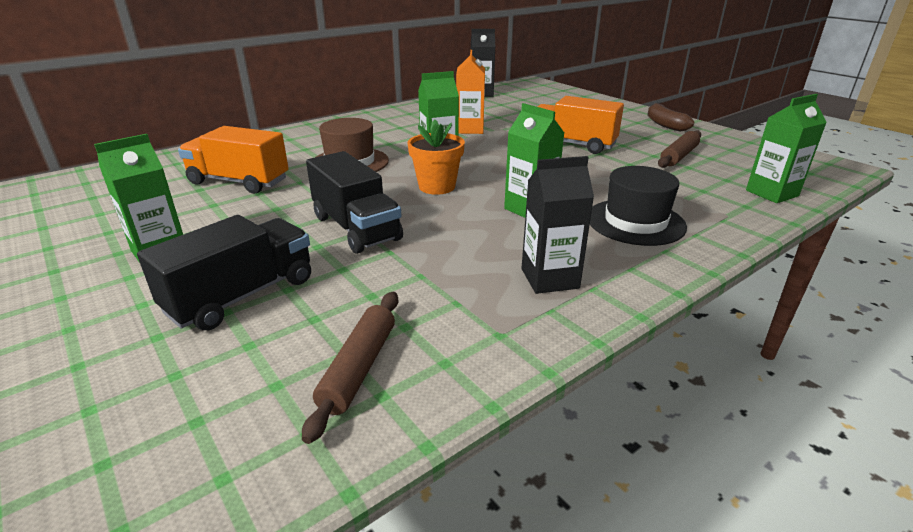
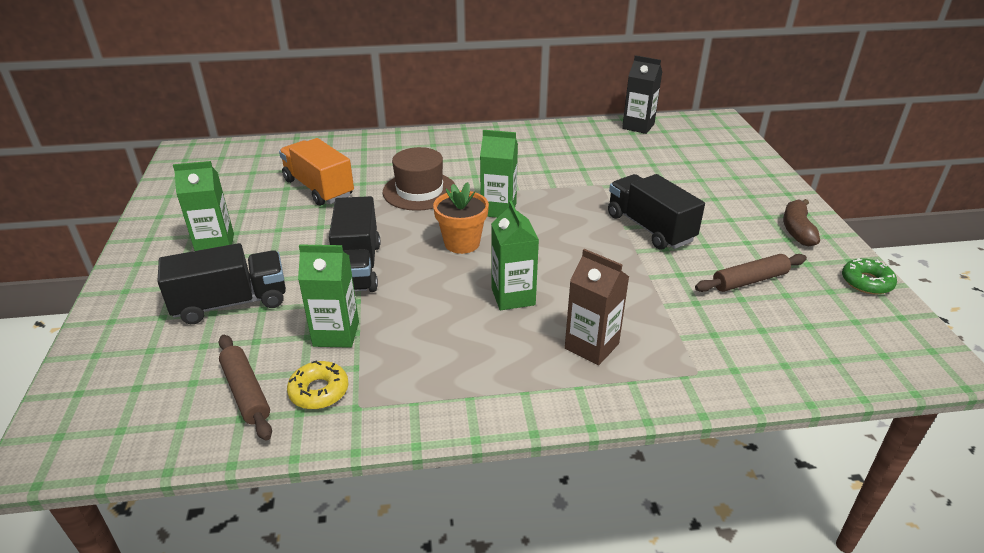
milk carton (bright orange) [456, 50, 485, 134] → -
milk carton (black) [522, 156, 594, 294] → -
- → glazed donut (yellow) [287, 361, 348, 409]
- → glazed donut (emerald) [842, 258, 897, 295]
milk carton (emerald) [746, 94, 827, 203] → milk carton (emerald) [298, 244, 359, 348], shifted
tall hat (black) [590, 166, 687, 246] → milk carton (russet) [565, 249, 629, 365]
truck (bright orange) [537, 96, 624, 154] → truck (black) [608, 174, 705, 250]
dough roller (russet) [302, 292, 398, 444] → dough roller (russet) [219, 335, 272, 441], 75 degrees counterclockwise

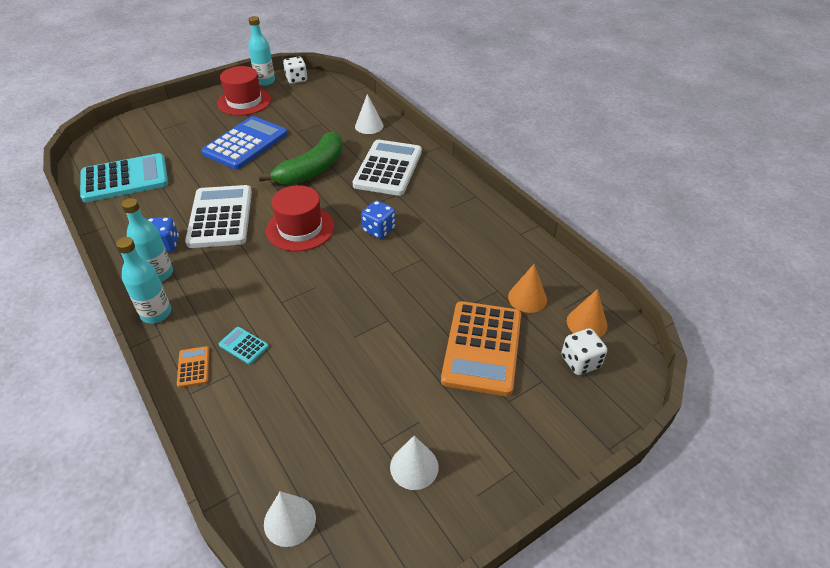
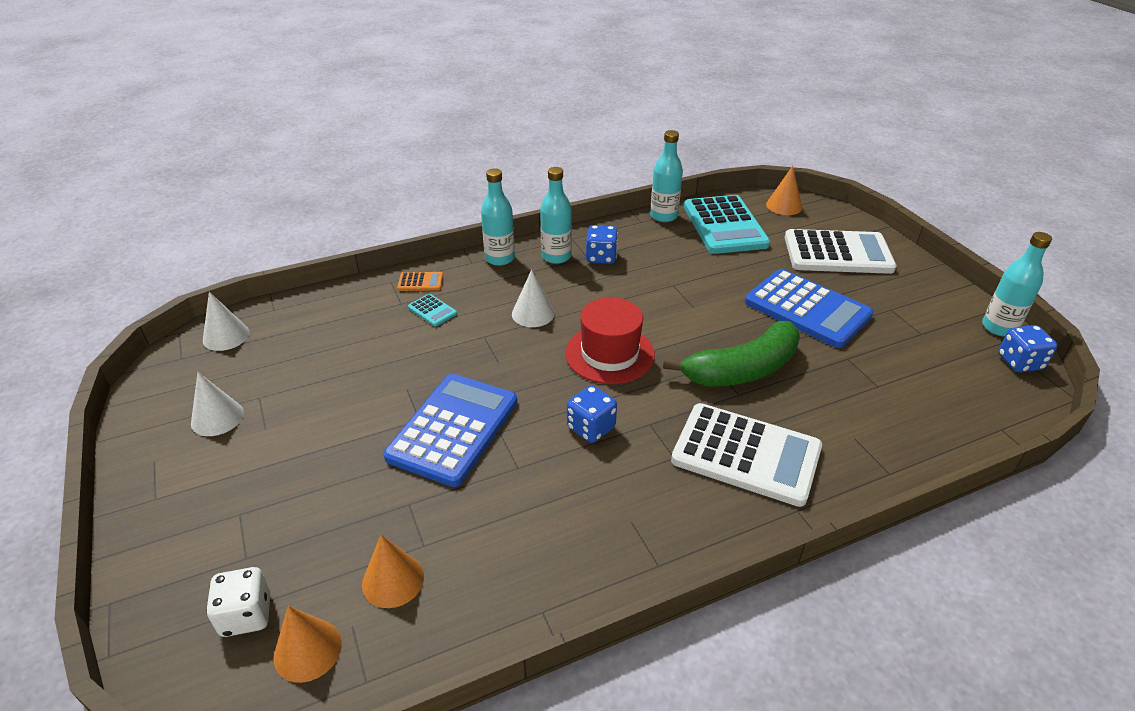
tall hat (crimson) [217, 66, 271, 116] → -
adding machine (bright orange) [441, 301, 521, 396] → -
- → adding machine (blue) [384, 374, 517, 487]
- → flask (teal) [650, 130, 683, 222]
- → cone (bright orange) [766, 166, 802, 215]
adding machine (snow-white) [185, 185, 252, 248] → adding machine (snow-white) [785, 229, 896, 274], shifted
cone (snow-white) [355, 94, 384, 134] → cone (snow-white) [512, 270, 555, 327], shifted
game die (snow-white) [283, 57, 308, 84] → game die (blue) [998, 325, 1057, 372]
adding machine (teal) [219, 327, 269, 364] → adding machine (teal) [408, 294, 457, 327], 90 degrees clockwise
banana (emerald) [259, 131, 343, 185] → banana (emerald) [663, 321, 800, 387], 75 degrees counterclockwise

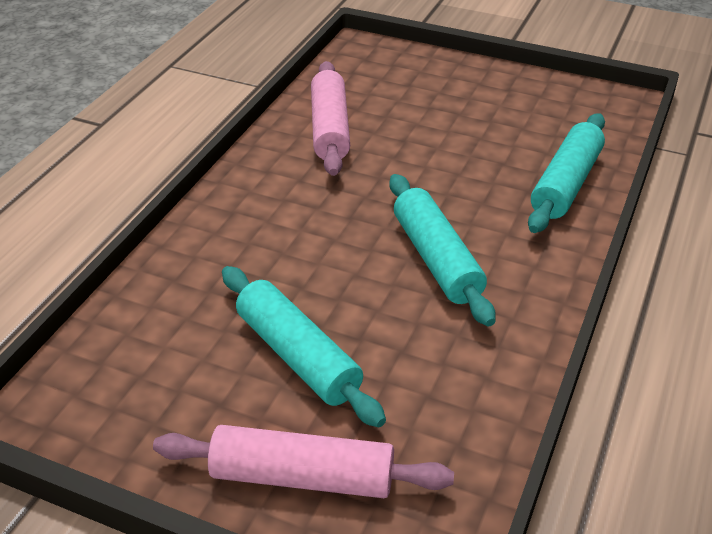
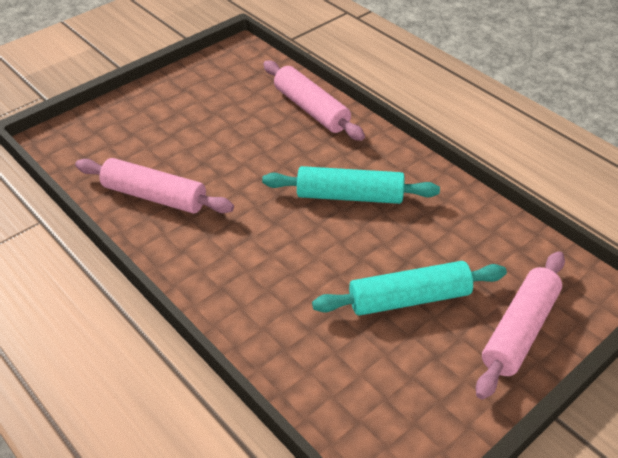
dough roller (teal) [528, 113, 605, 233] → dough roller (pink) [263, 60, 365, 141]

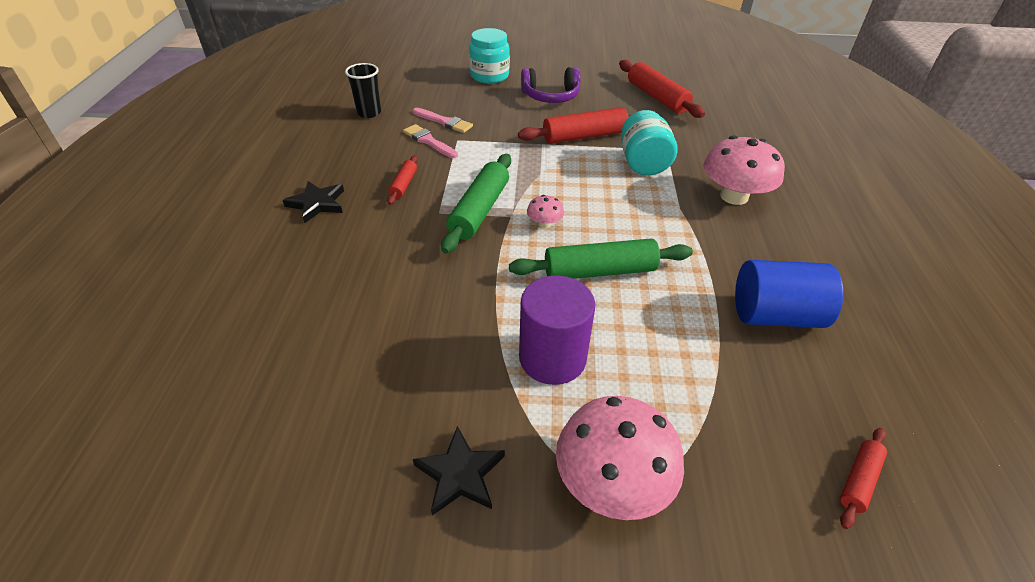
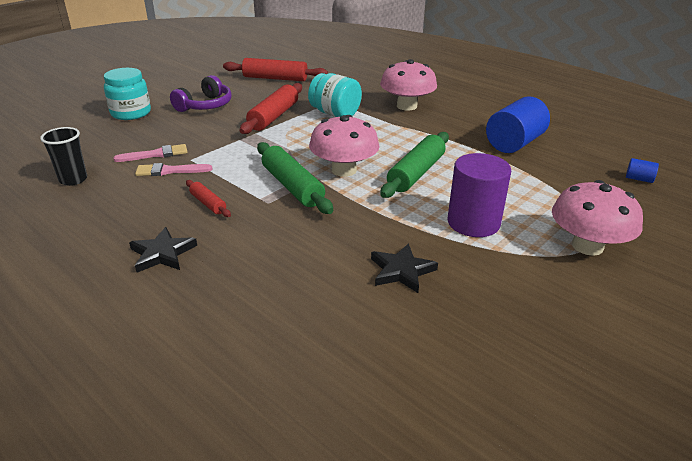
five-pointed star (black) [413, 426, 505, 516] → five-pointed star (black) [371, 243, 438, 293], shifted
dough roller (crimson) [840, 428, 887, 529] → cylinder shape (blue) [626, 158, 659, 183]
toadstool (pink) [527, 195, 564, 228] → toadstool (pink) [309, 115, 380, 177], x2.18

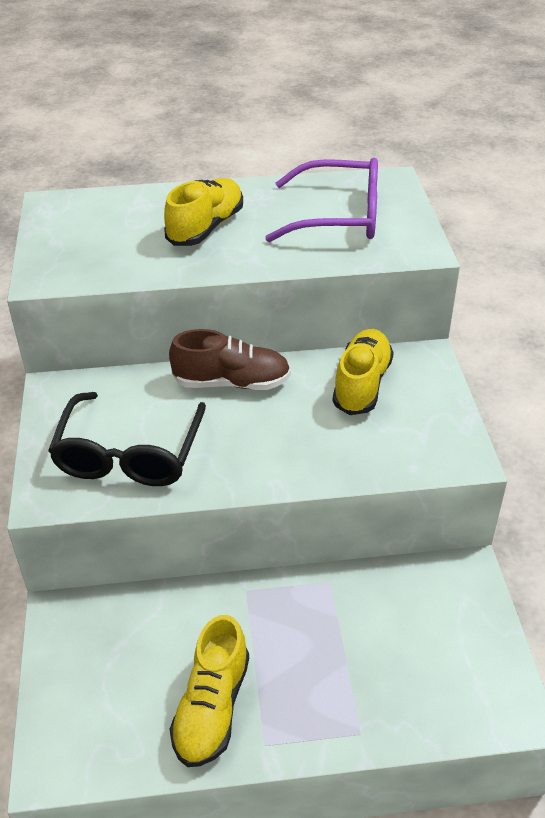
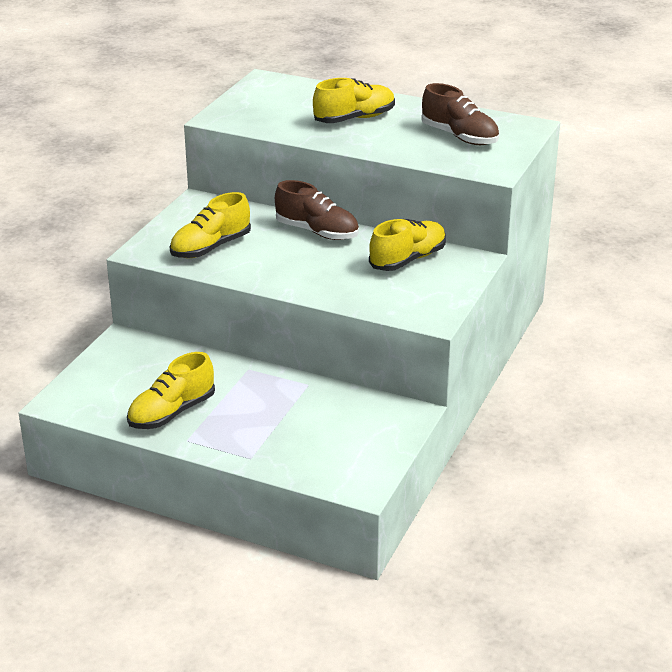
eyeglasses (black) [48, 392, 206, 486] → lace-up shoe (yellow) [170, 192, 251, 258]
eyeglasses (violet) [265, 158, 378, 242] → lace-up shoe (russet) [421, 83, 499, 145]

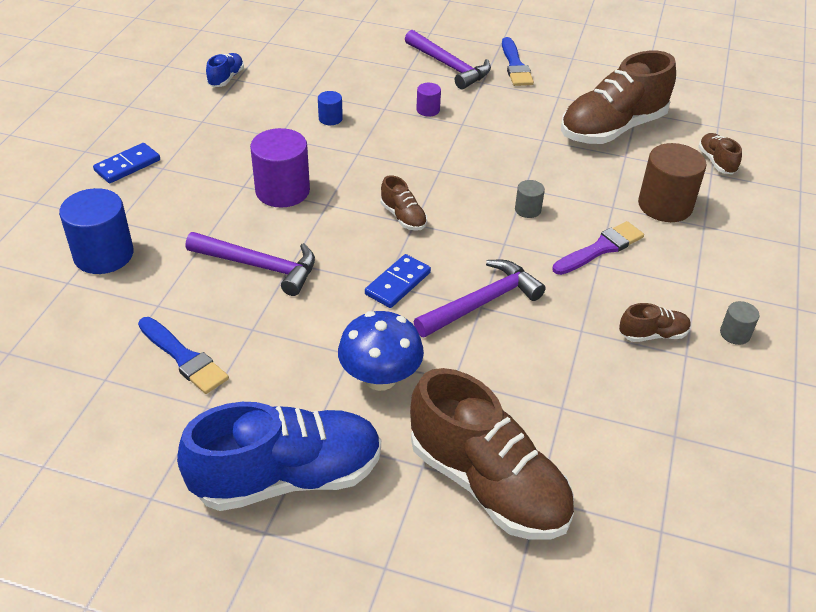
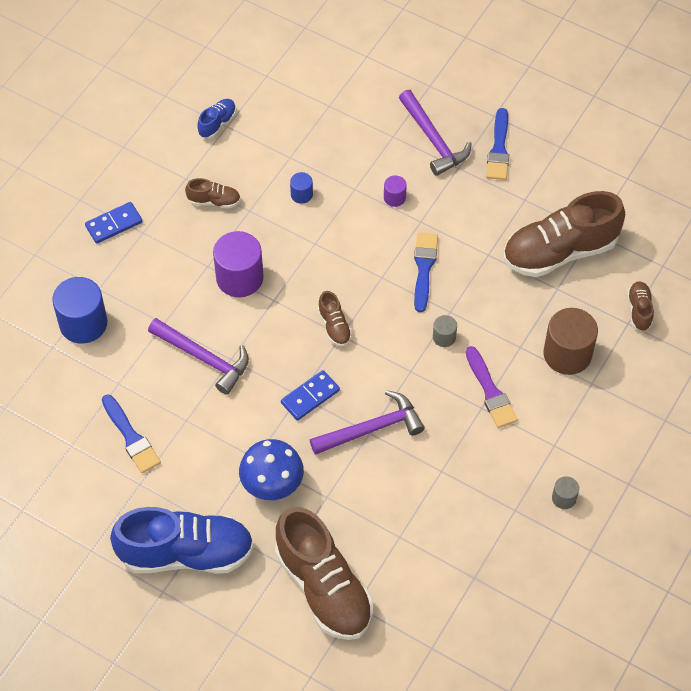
- → paintbrush (blue) [414, 233, 438, 312]
lace-up shoe (russet) [619, 303, 691, 342] → lace-up shoe (russet) [185, 178, 240, 208], shifted
paintbrush (violet) [552, 221, 644, 275] → paintbrush (violet) [466, 346, 518, 428], 90 degrees clockwise

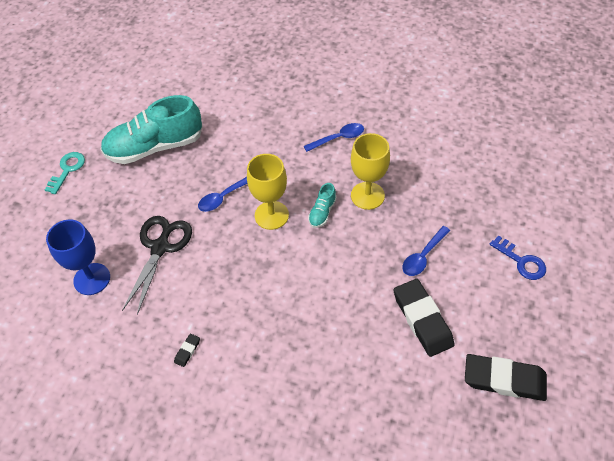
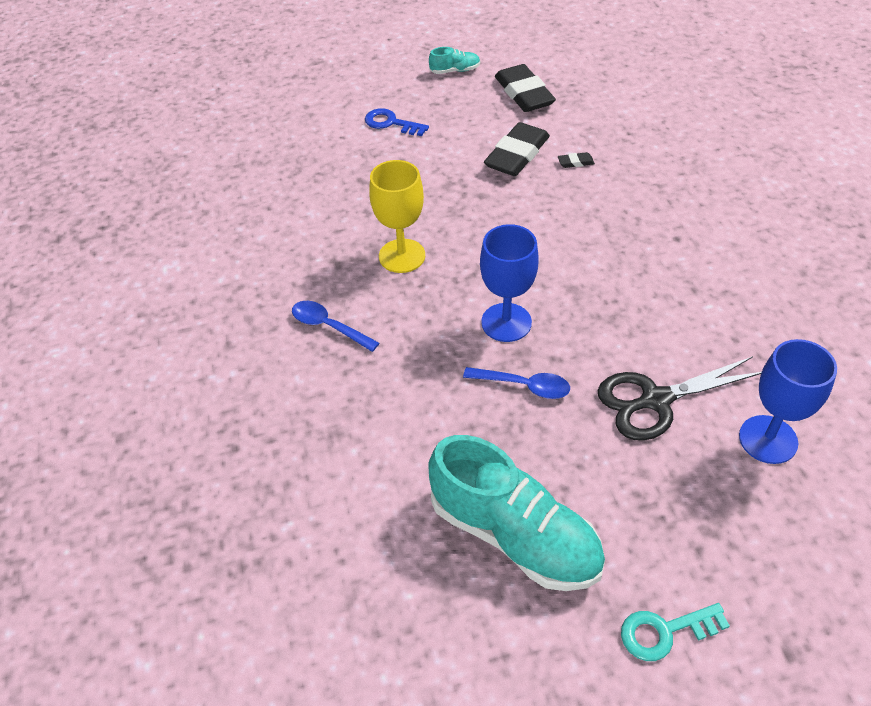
teaspoon (blue) [402, 226, 450, 276] → -
eraser (black) [174, 334, 200, 367] → eraser (black) [558, 152, 595, 168], shifted
lace-up shoe (teal) [308, 183, 337, 228] → lace-up shoe (teal) [429, 47, 480, 74], shifted
wine glass (yellow) [247, 154, 289, 230] → wine glass (blue) [480, 224, 539, 342]
latchkey (blue) [490, 235, 546, 280] → latchkey (blue) [365, 108, 429, 136], 75 degrees counterclockwise

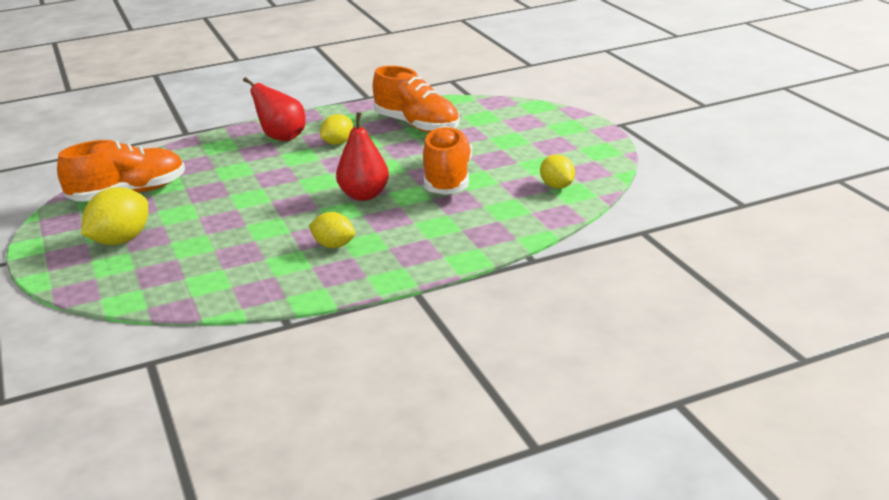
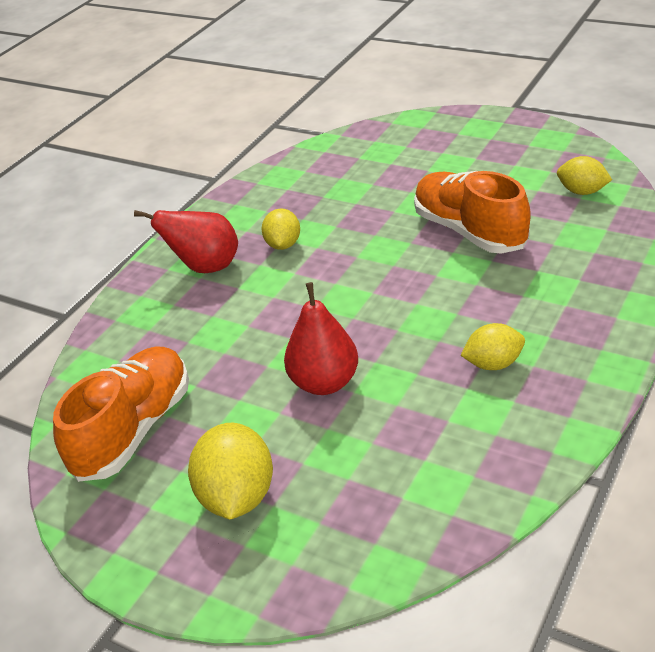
lace-up shoe (bright orange) [373, 66, 459, 133] → -
pear fruit (crimson) [336, 112, 389, 201] → pear fruit (crimson) [284, 282, 358, 395], shifted

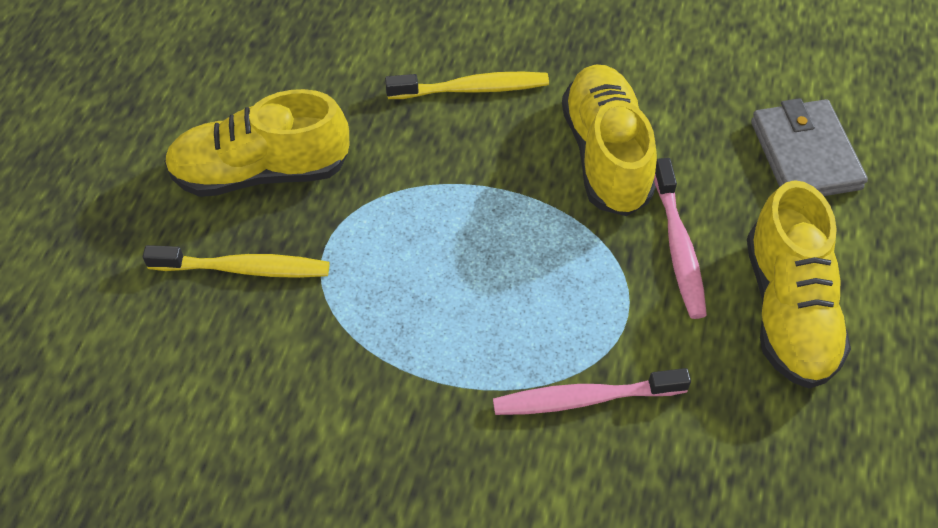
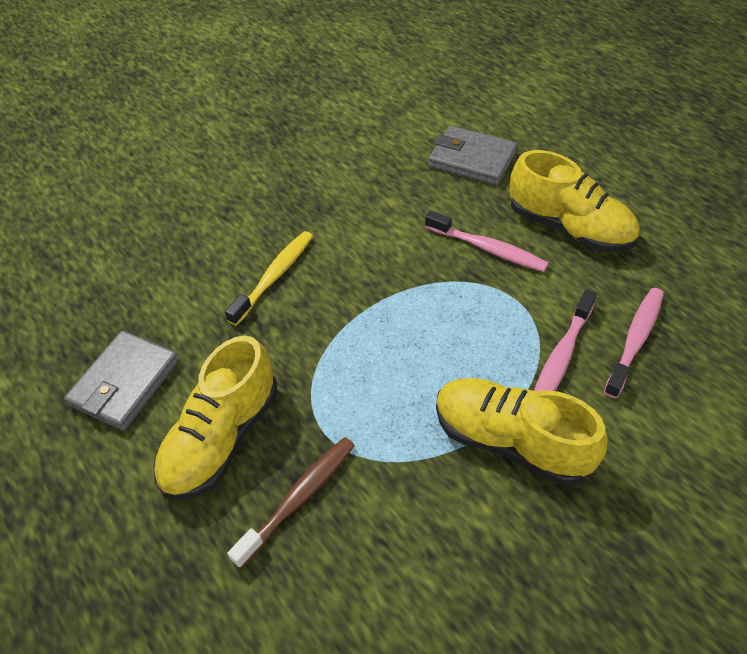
- → card wallet (ash-grey) [64, 331, 179, 431]
- → dental brush (pink) [604, 288, 664, 399]
lace-up shoe (yellow) [562, 65, 657, 216] → lace-up shoe (yellow) [436, 378, 608, 485], shifted
dental brush (yellow) [143, 245, 329, 278] → dental brush (russet) [227, 437, 355, 569]

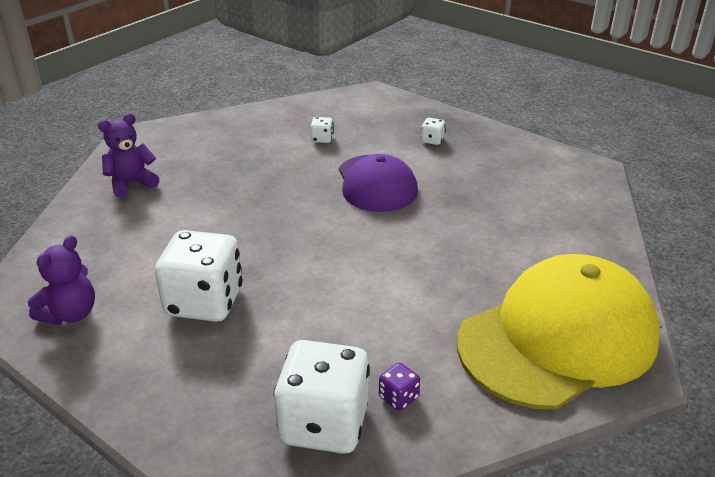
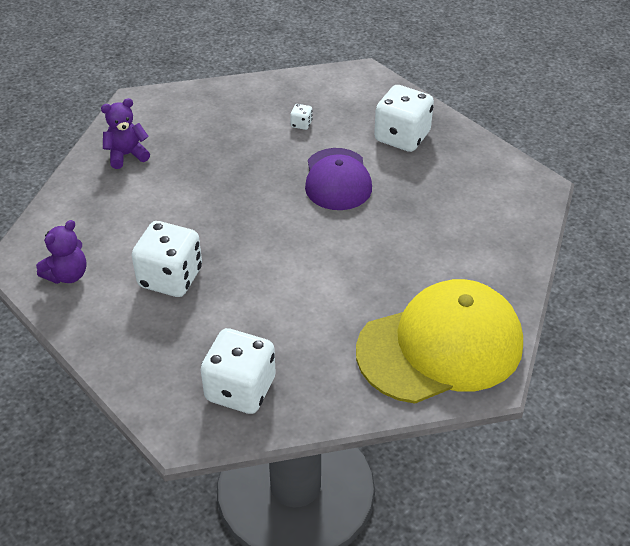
game die (violet) [379, 363, 420, 411] → -
game die (snow-white) [421, 118, 445, 145] → game die (snow-white) [374, 85, 434, 152], x2.43

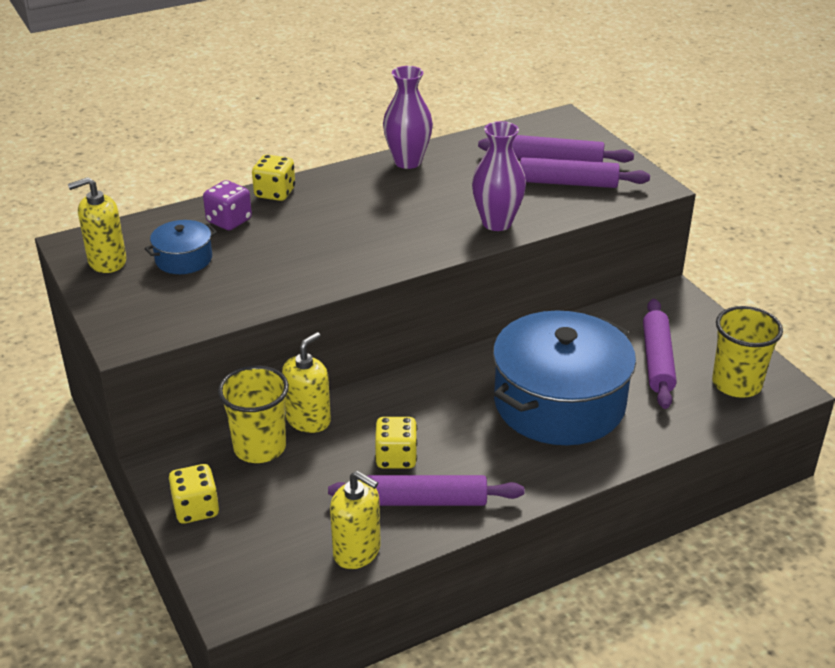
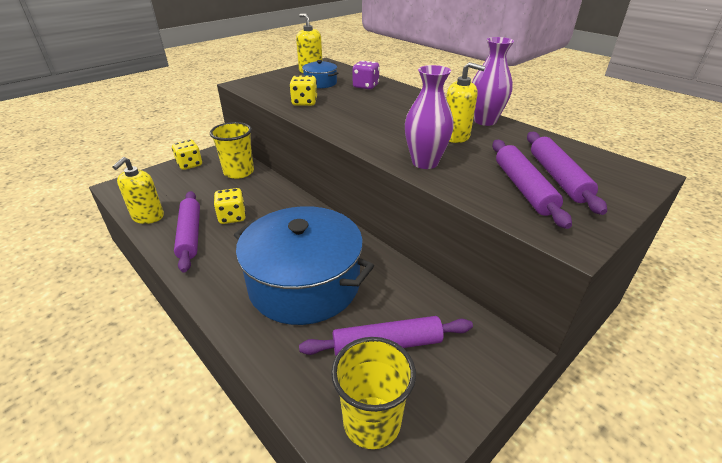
game die (yellow) [252, 154, 295, 201] → game die (yellow) [289, 75, 317, 106], shifted
pump bottle (yellow) [282, 332, 331, 433] → pump bottle (yellow) [446, 62, 486, 143], shifted

